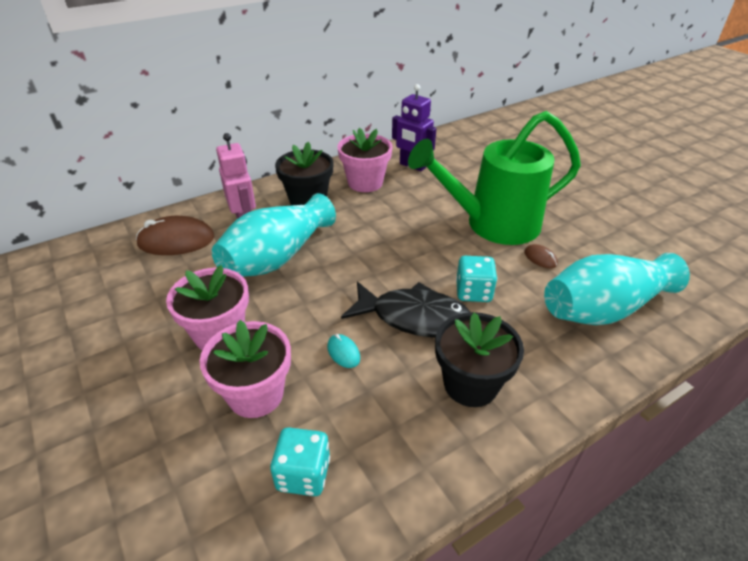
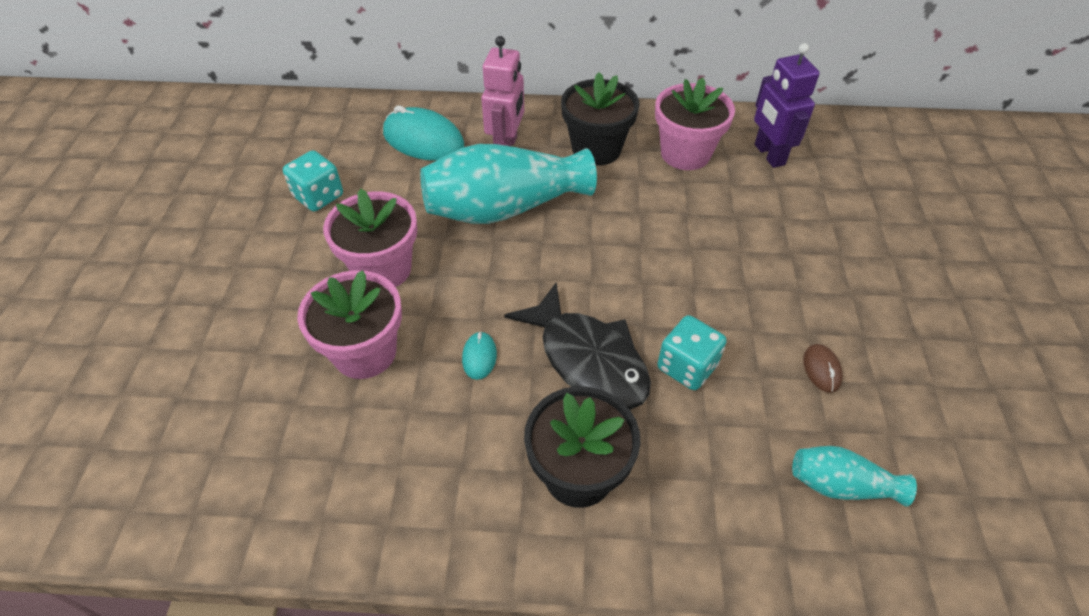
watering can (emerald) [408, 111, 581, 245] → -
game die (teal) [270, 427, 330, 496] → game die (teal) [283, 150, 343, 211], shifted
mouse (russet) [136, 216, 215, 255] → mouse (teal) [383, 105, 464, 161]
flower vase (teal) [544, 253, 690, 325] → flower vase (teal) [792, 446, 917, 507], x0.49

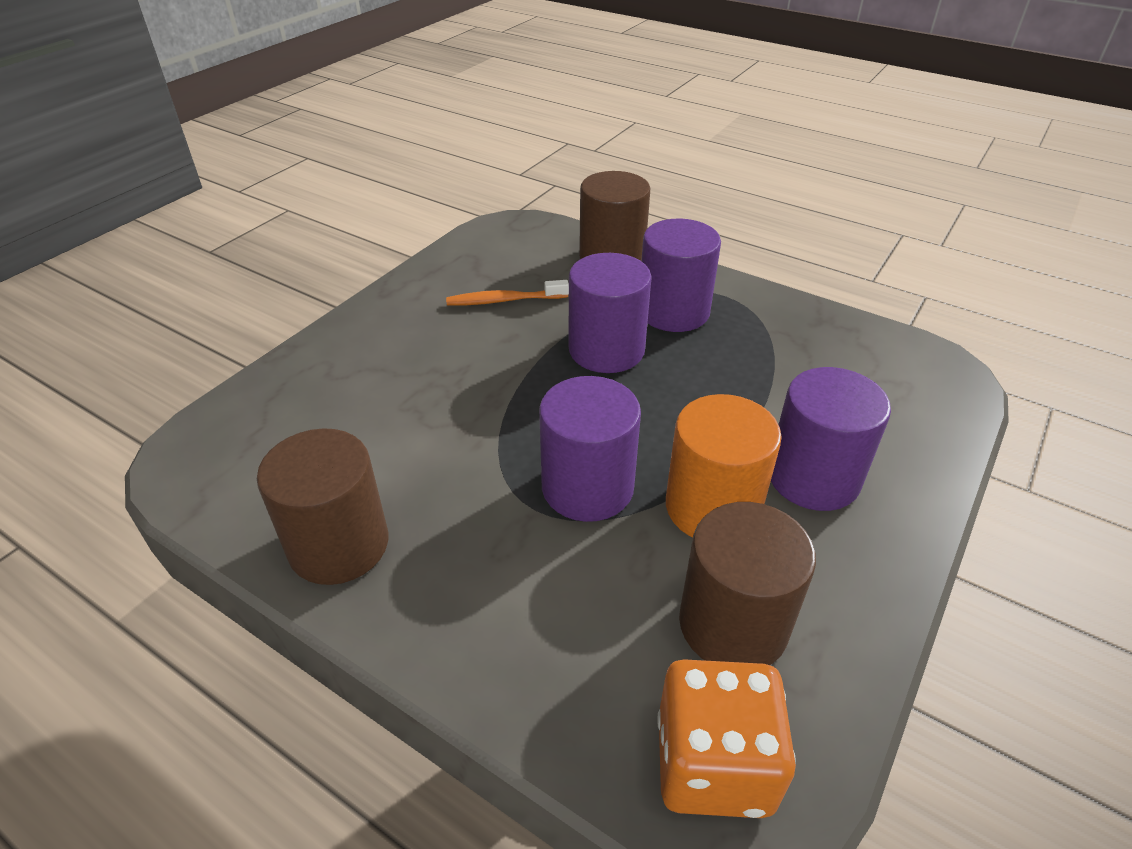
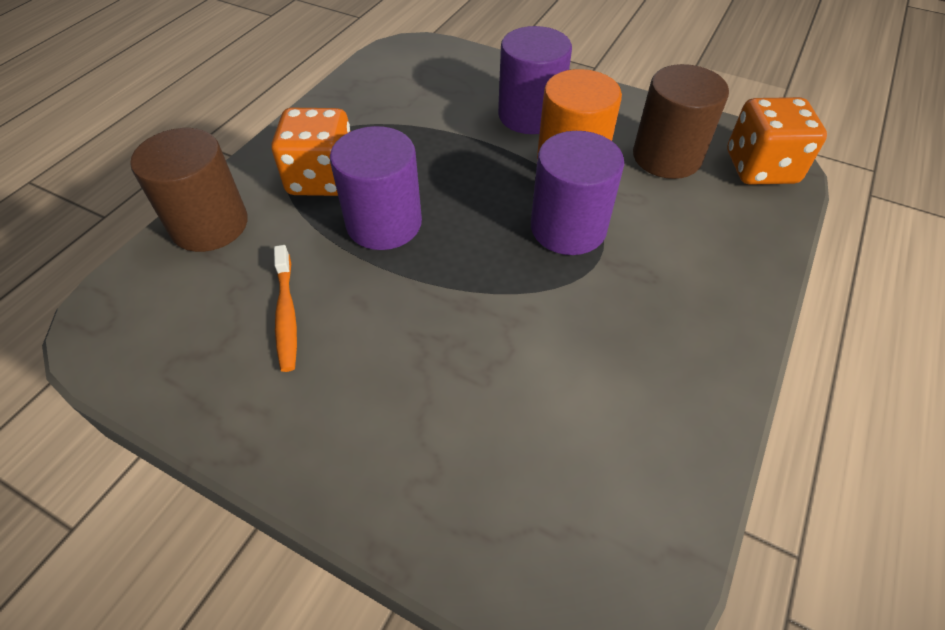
cylinder shape (russet) [257, 428, 388, 585] → -
cylinder shape (violet) [641, 219, 721, 332] → game die (bright orange) [271, 108, 350, 196]

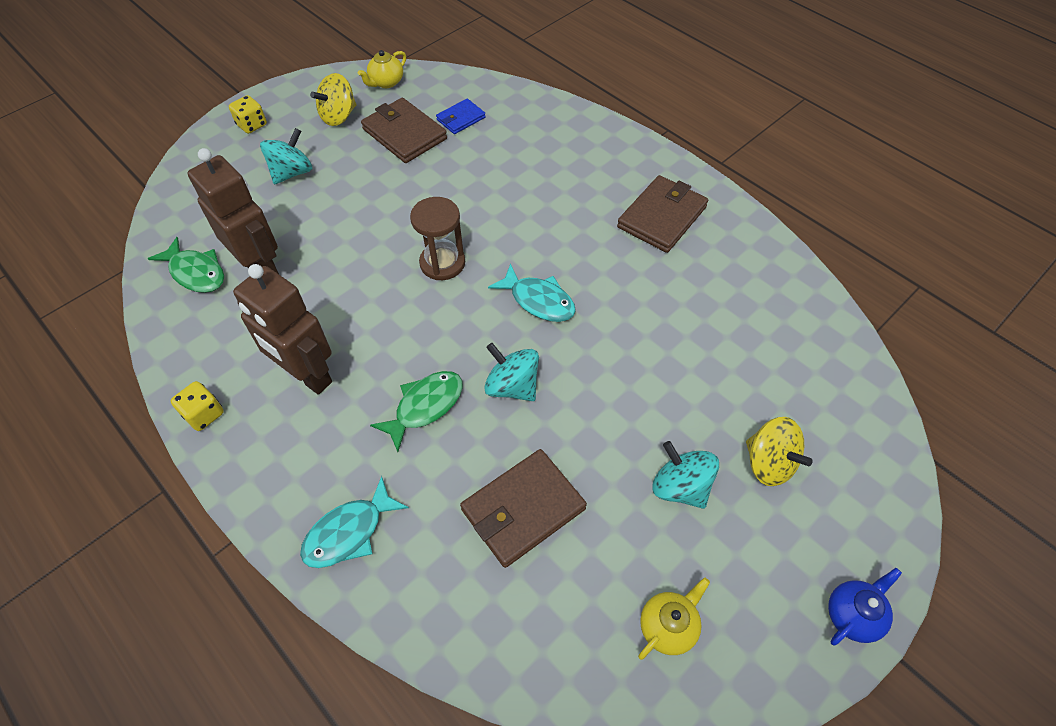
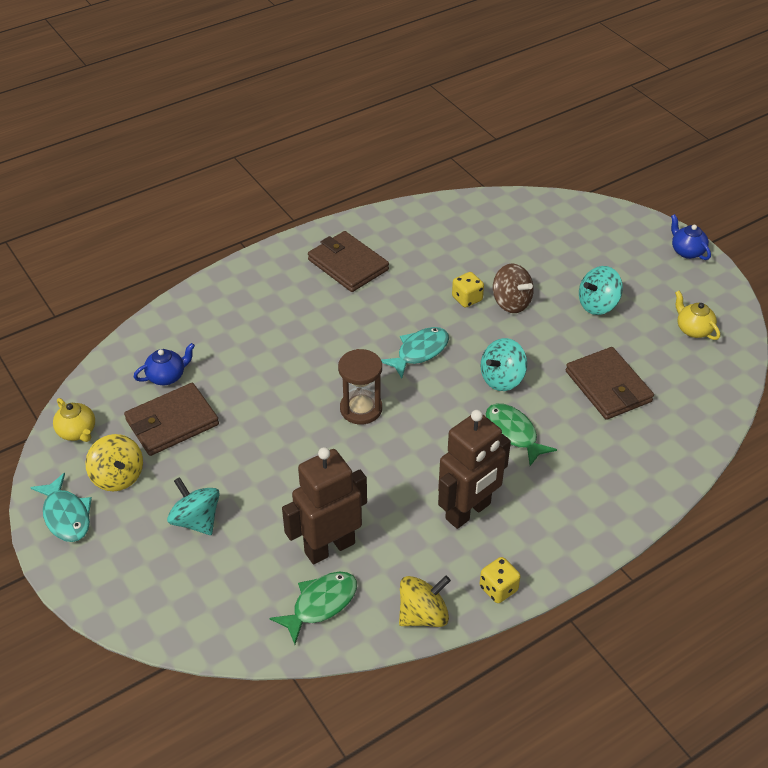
- → spinning top (russet) [493, 264, 534, 313]
game die (yellow) [229, 95, 267, 134] → game die (yellow) [452, 272, 484, 308], shifted
fish figure (teal) [300, 476, 409, 568] → fish figure (teal) [30, 473, 92, 542], shifted
spinning top (yellow) [746, 417, 813, 486] → spinning top (yellow) [399, 575, 451, 627], shifted
card wallet (blue) [436, 99, 486, 134] → teapot (blue) [134, 343, 195, 385]

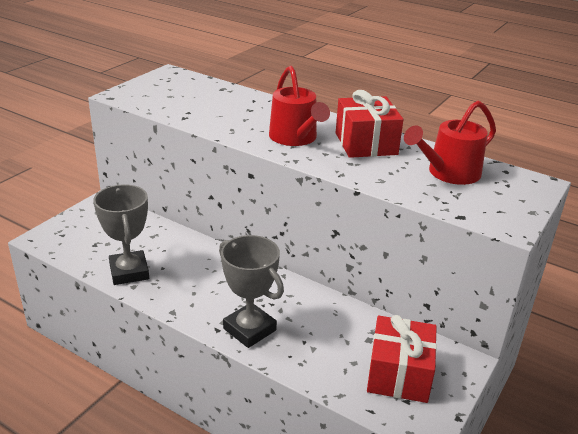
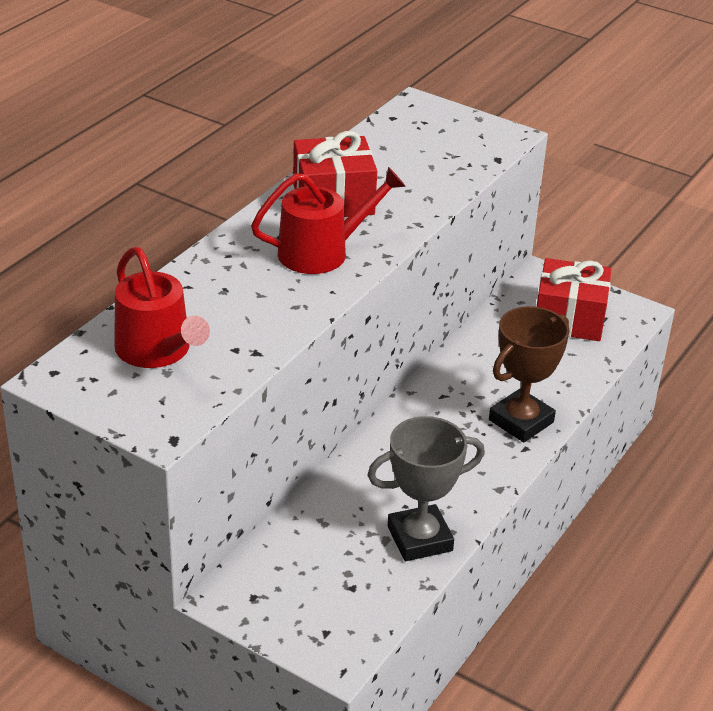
watering can (crimson) [404, 101, 496, 185] → watering can (crimson) [115, 247, 210, 368], shifted
trophy (ash-grey) [219, 235, 284, 348] → trophy (russet) [489, 306, 570, 442]

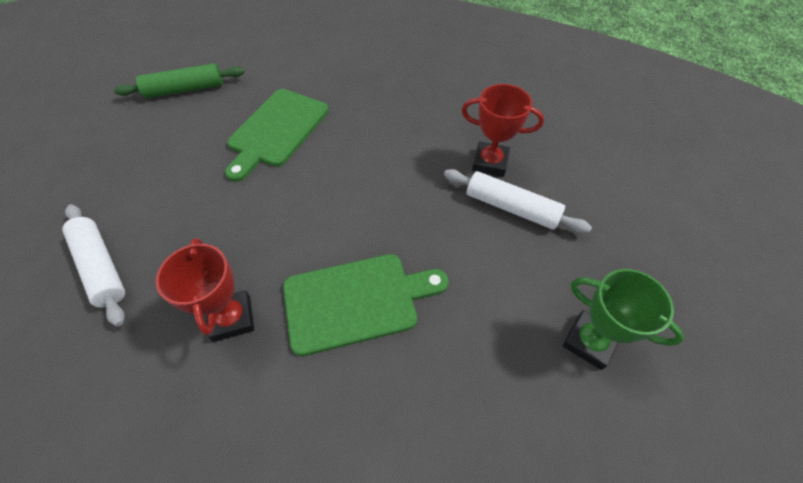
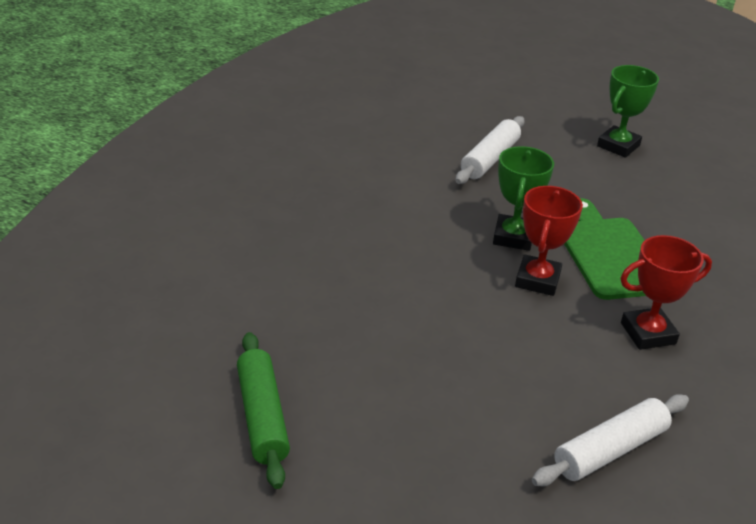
bread board (emerald) [225, 89, 329, 182] → -
- → trophy (emerald) [493, 146, 554, 251]
trophy (crimson) [462, 84, 544, 177] → trophy (crimson) [515, 186, 583, 296], shifted

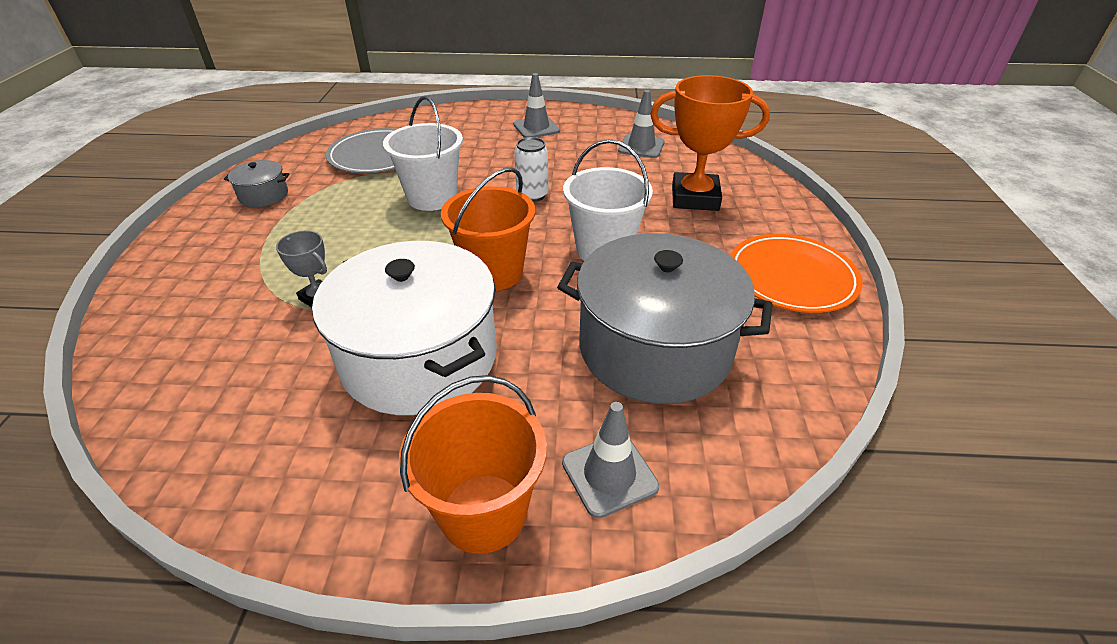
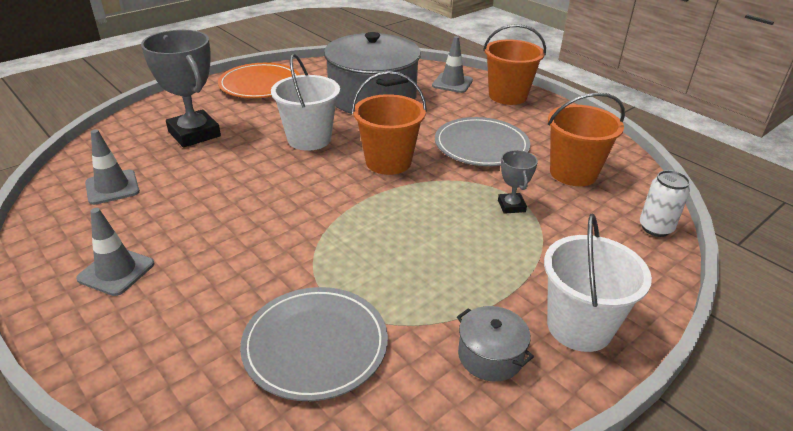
- → pail (bright orange) [548, 93, 625, 186]
pail (snow-white) [383, 96, 463, 211] → pail (snow-white) [544, 214, 652, 352], shifted
can (snow-white) [514, 137, 549, 202] → can (snow-white) [640, 170, 690, 237], shifted
cooking pot (snow-white) [312, 241, 497, 415] → flat dish (ash-grey) [435, 117, 530, 166]
trophy (bright orange) [650, 75, 770, 211] → trophy (ash-grey) [141, 30, 221, 148]

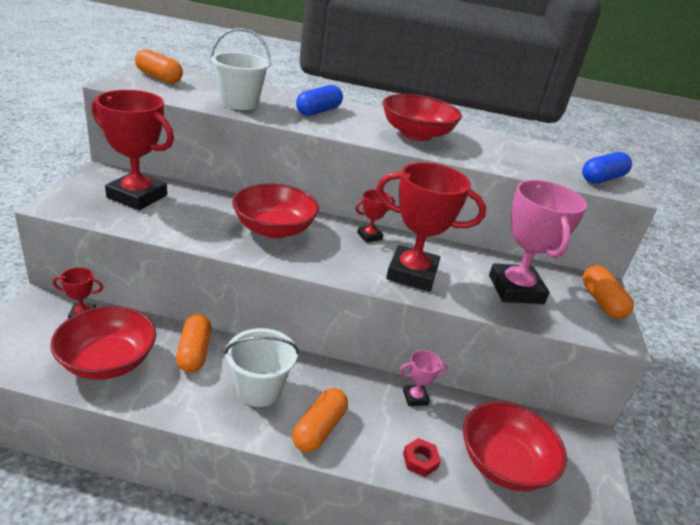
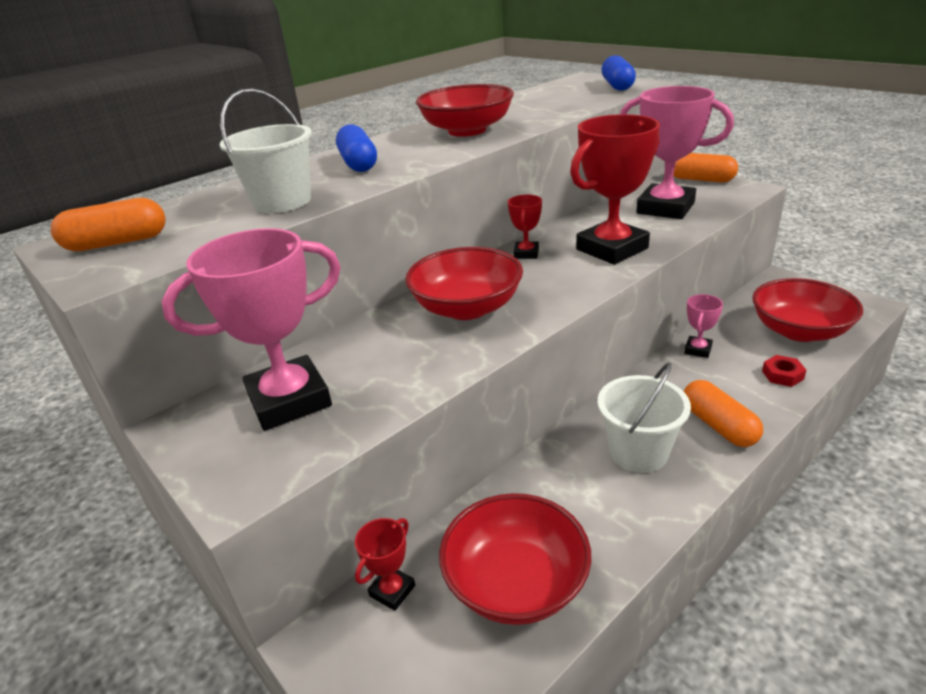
capsule (bright orange) [176, 314, 211, 372] → -
trophy (crimson) [92, 90, 174, 210] → trophy (pink) [161, 228, 341, 431]

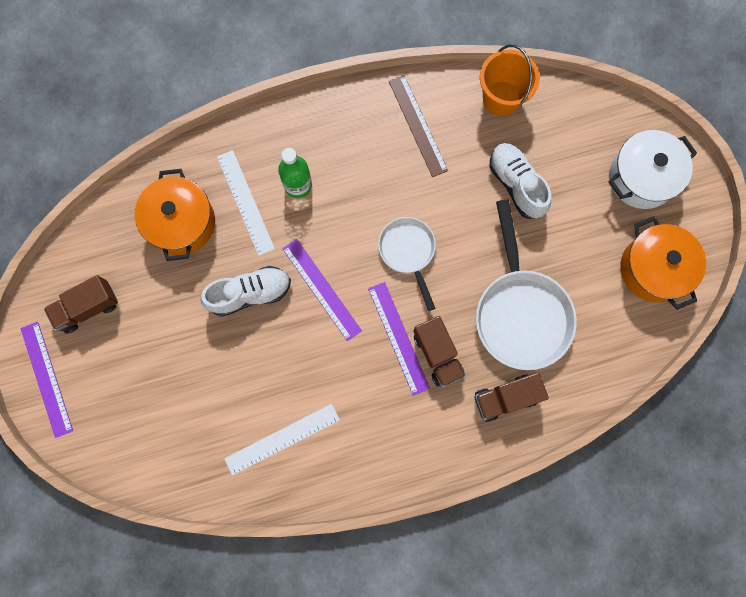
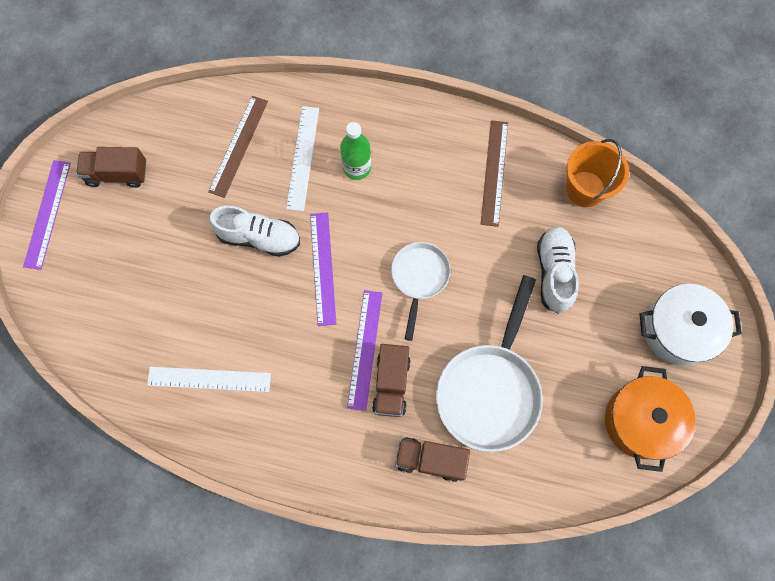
cooking pot (bright orange) [135, 169, 215, 261] → straightedge (russet) [208, 96, 268, 198]

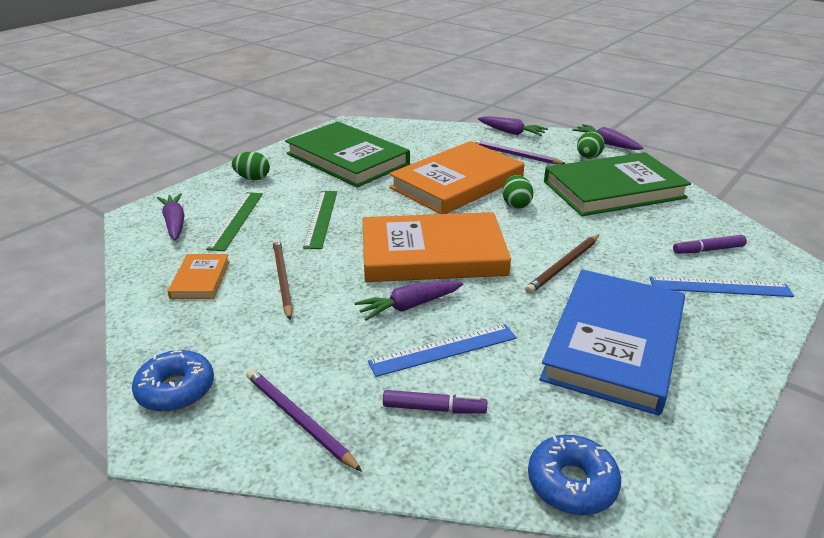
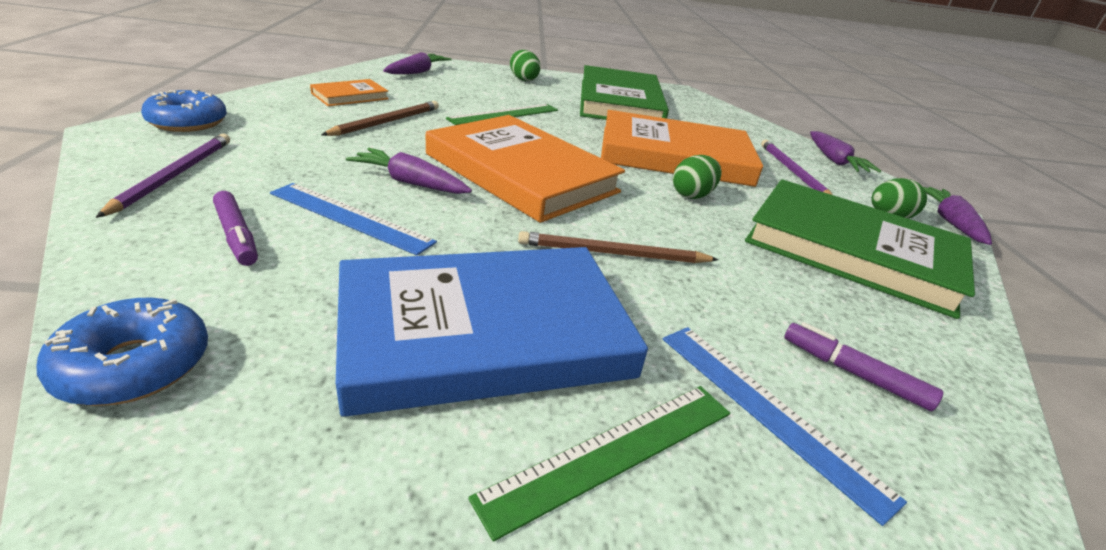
straightedge (emerald) [206, 192, 263, 251] → straightedge (emerald) [468, 386, 730, 542], shifted

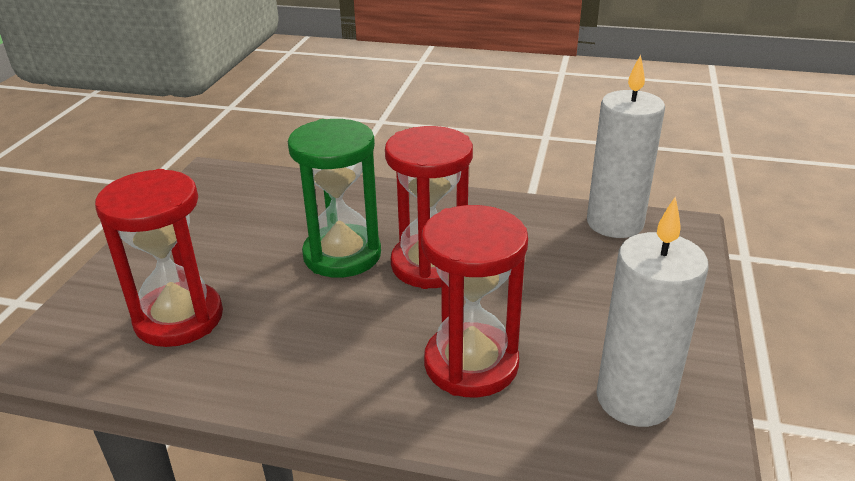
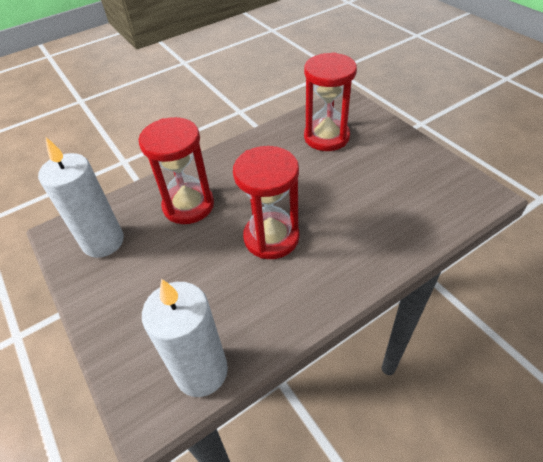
sand timer (emerald) [288, 119, 381, 278] → -

